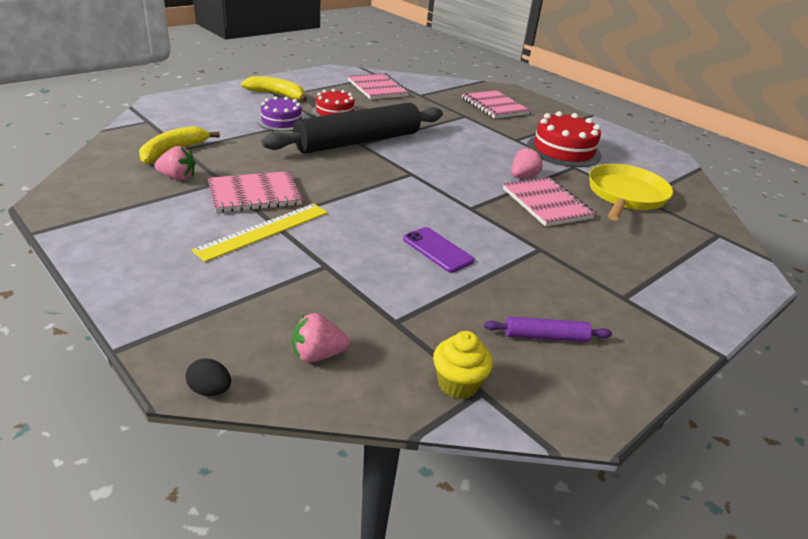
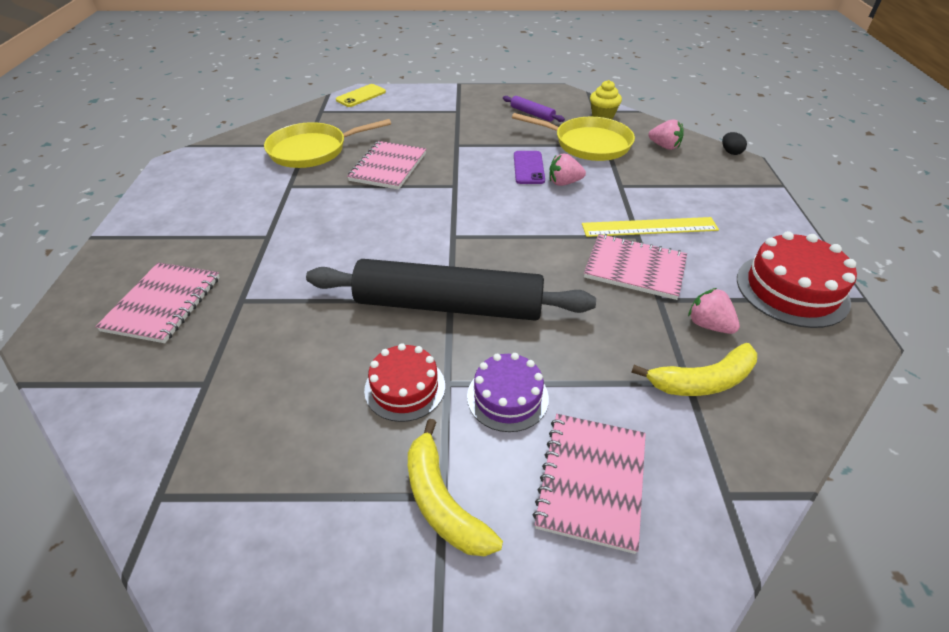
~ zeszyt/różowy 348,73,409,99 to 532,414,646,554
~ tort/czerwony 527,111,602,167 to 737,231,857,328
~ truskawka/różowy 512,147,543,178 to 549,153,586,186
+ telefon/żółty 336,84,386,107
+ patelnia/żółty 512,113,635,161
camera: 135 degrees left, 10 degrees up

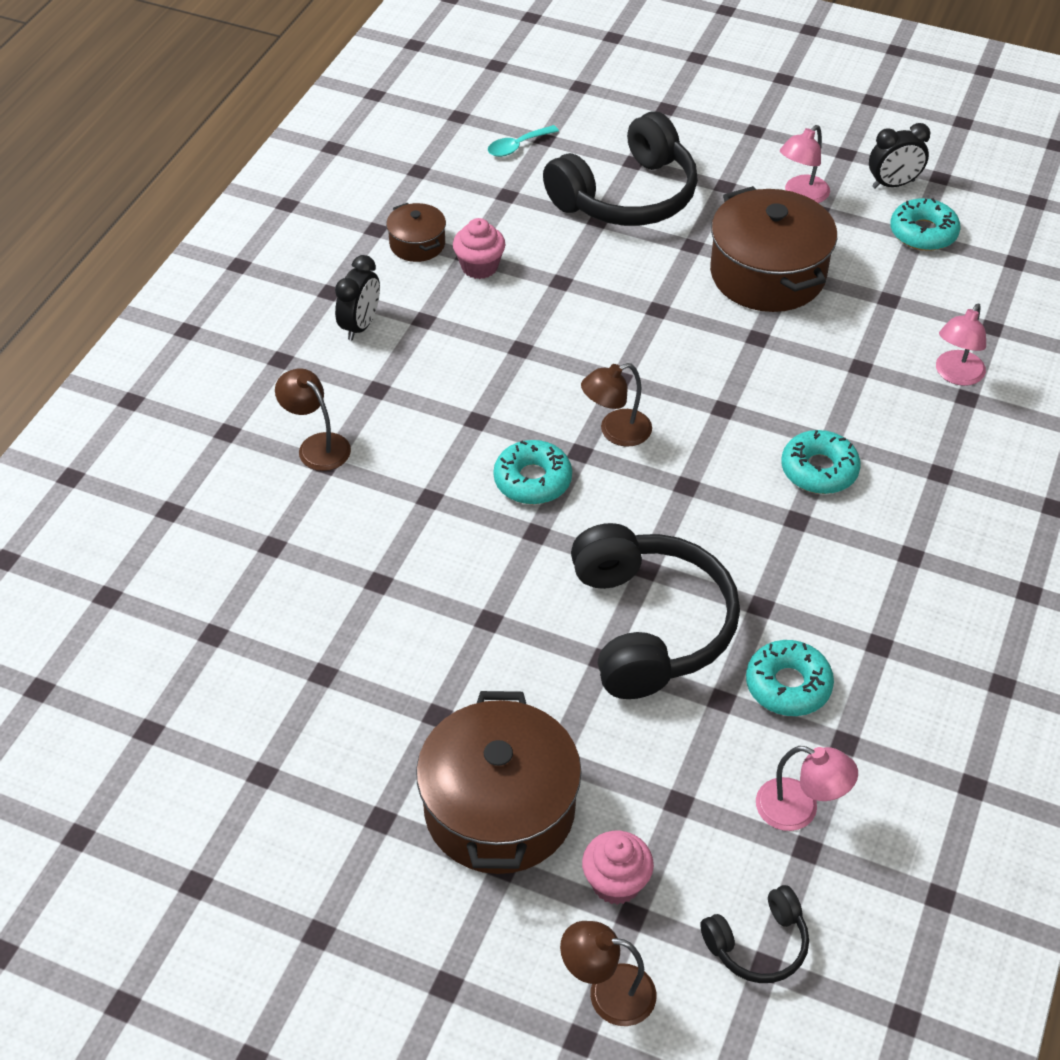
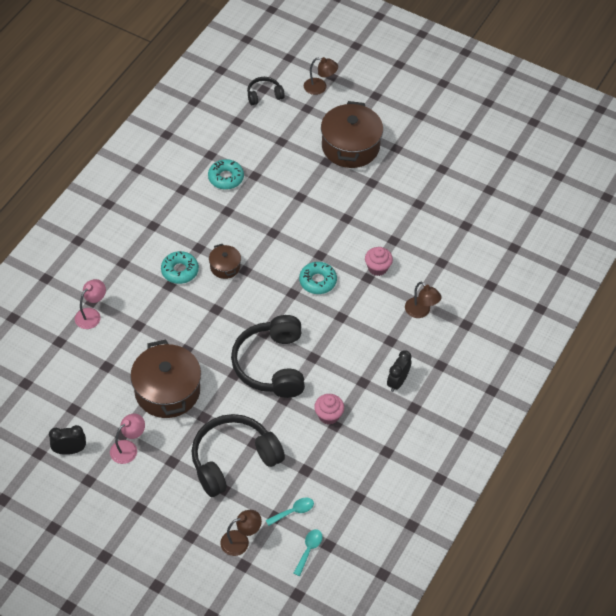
- donut/turkusowy 890,198,961,251
~ garnek/brązowy 386,203,446,262 to 209,244,241,279
~ lampka/brązowy 581,363,652,447 to 220,510,262,556
~ słuchawki/czarny 571,523,740,699 to 231,315,305,398
- lampka/różowy 756,746,858,831
~ muffinka/różowy 582,831,654,905 to 365,247,393,276
+ łyżka/turkusowy 293,529,322,576
camera: 175 degrees left, 5 degrees up

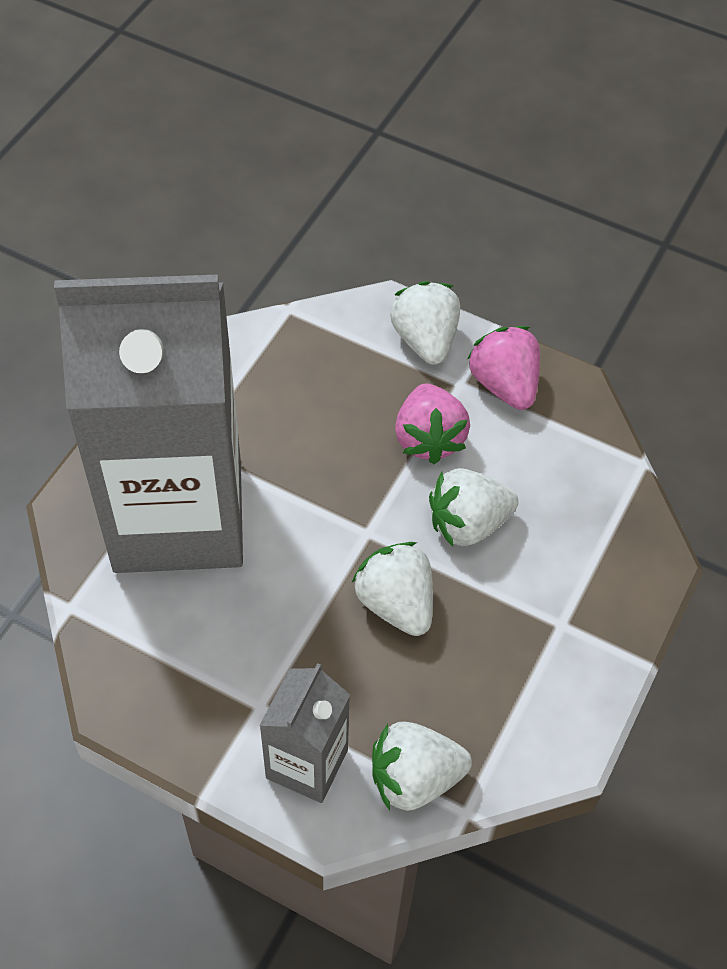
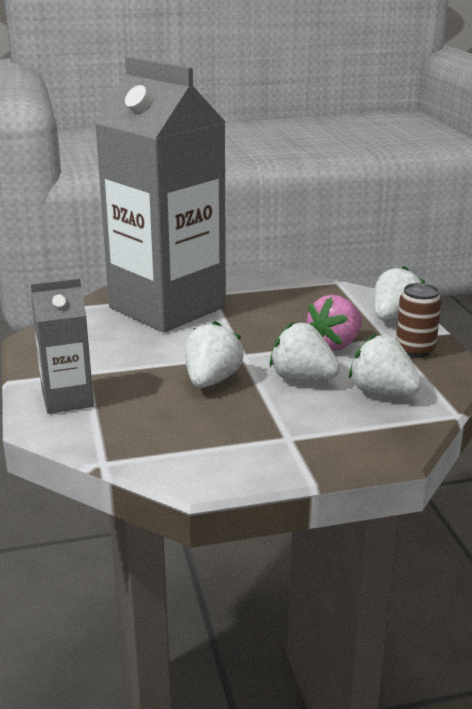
~ truskawka/różowy 468,326,540,410 to puszka/brązowy 396,283,442,357
~ truskawka/biały 372,722,472,811 to 349,333,422,396
camera: 50 degrees right, 30 degrees down

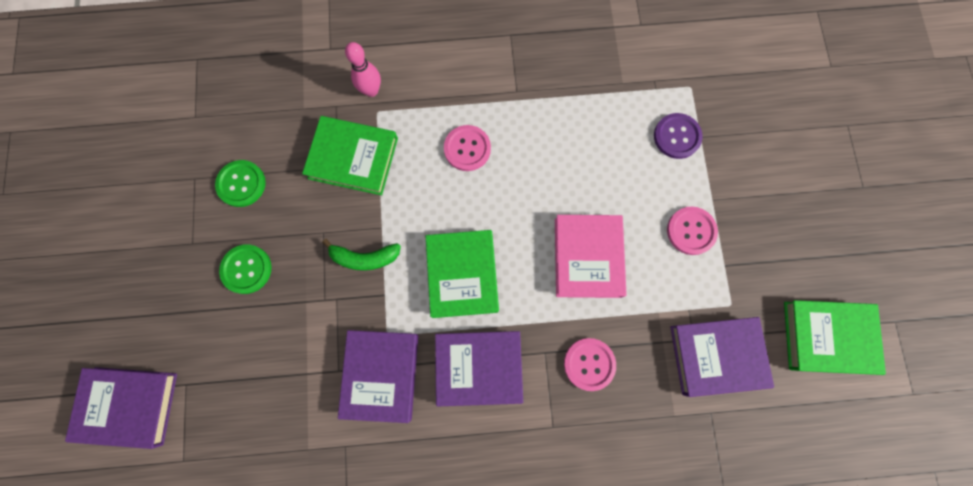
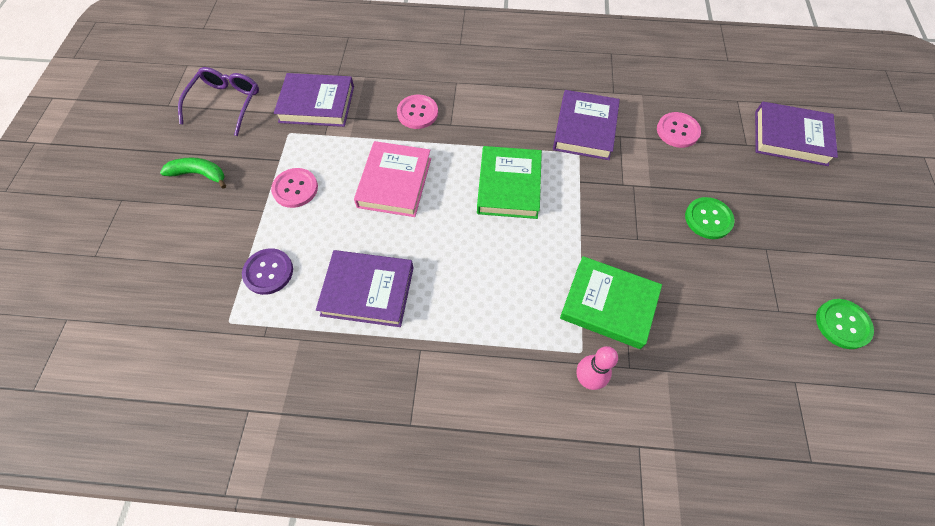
~ guzik/różowy 444,125,491,171 to 657,112,701,148
~ guzik/zielony 215,160,266,207 to 816,299,874,349
~ banan/zielony 322,239,401,271 to 160,157,226,189
~ książka/zielony 784,300,886,375 to okulary/fioletowy 178,67,259,136
~ książka/fioletowy 435,331,523,406 to 316,250,414,327
camera: 170 degrees left, 15 degrees down

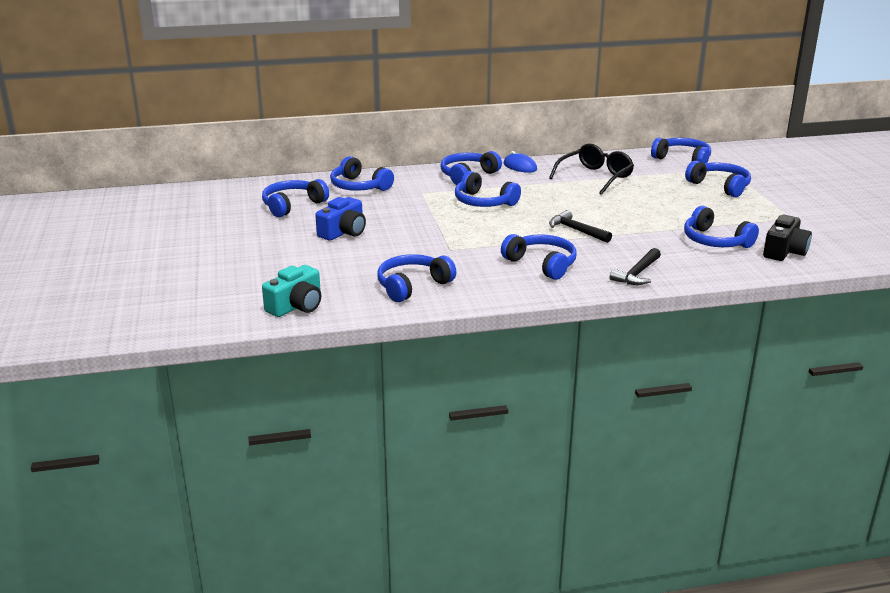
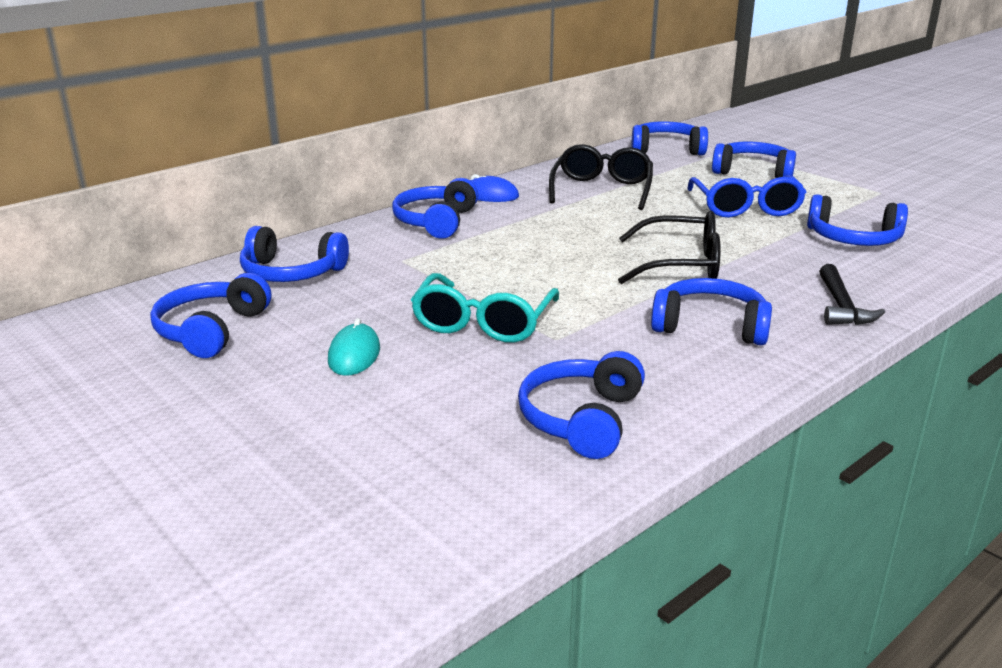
- słuchawki/niebieski 455,171,521,207
~ aparat fotograficzny/niebieski 315,197,366,241 to myszka/turkusowy 328,318,380,376
~ młotek/czarny 549,210,612,243 to okulary/czarny 618,211,721,284
- aparat fotograficzny/czarny 763,215,812,261
- aparat fotograficzny/turkusowy 262,265,321,317
+ okulary/niebieski 687,175,806,218
+ okulary/turkusowy 411,273,559,343
camera: 30 degrees left, 0 degrees up

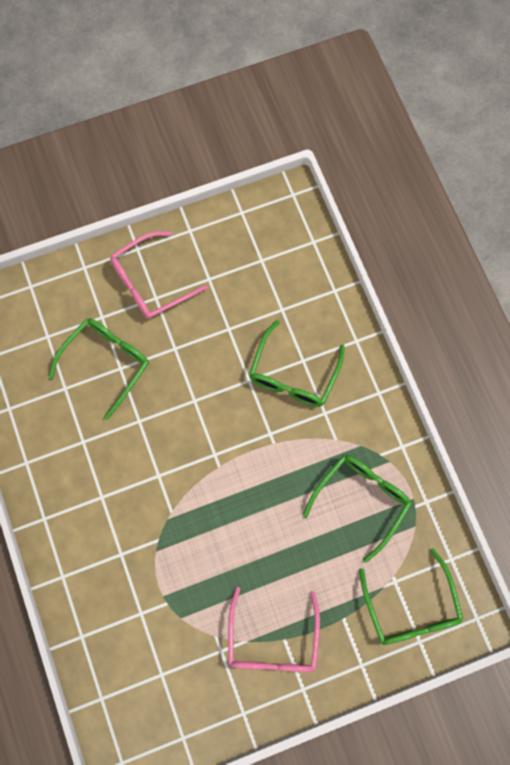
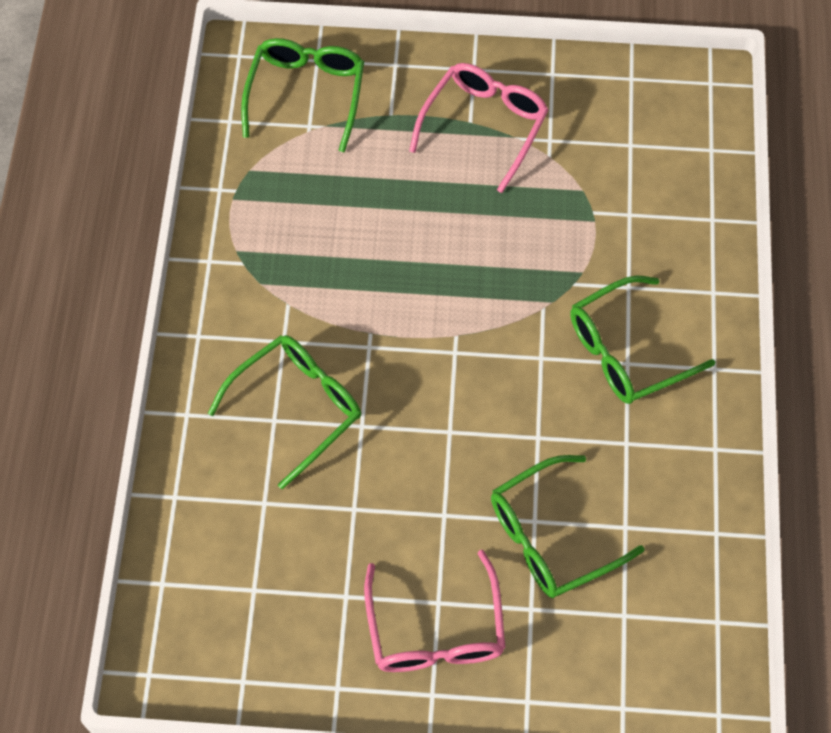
~ okulary/różowy 110,231,208,319 = 364,550,506,672 90 degrees clockwise
~ okulary/zielony 303,455,412,563 to 570,275,715,404
camera: 155 degrees left, 10 degrees down

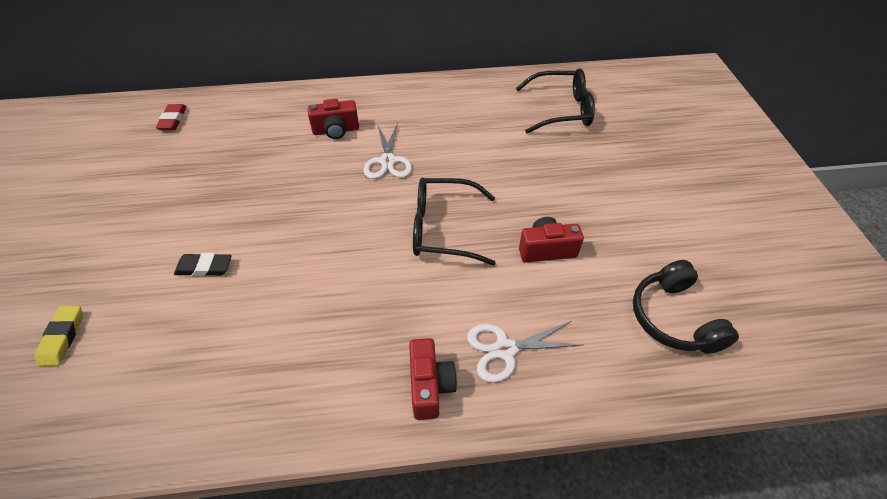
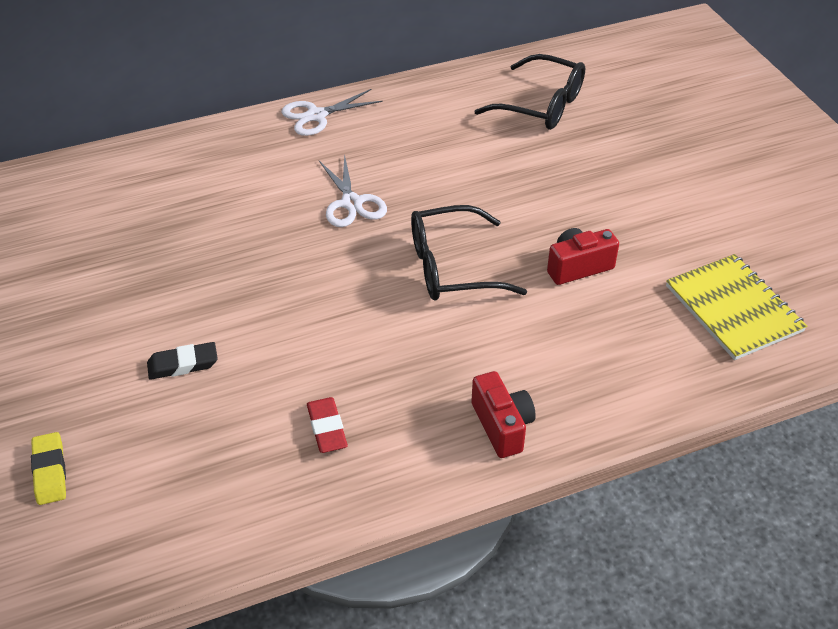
~ okulary/czarny 516,68,595,134 = 474,54,585,130 45 degrees clockwise
- aparat fotograficzny/czerwony 308,99,359,139
~ gumka do mazania/czerwony 156,104,187,130 to 307,397,348,453
~ słuchawki/czarny 633,260,739,354 to zeszyt/żółty 666,254,807,360
~ nożyczki/biały 467,321,583,382 to 281,89,383,136
camera: 15 degrees left, 5 degrees down

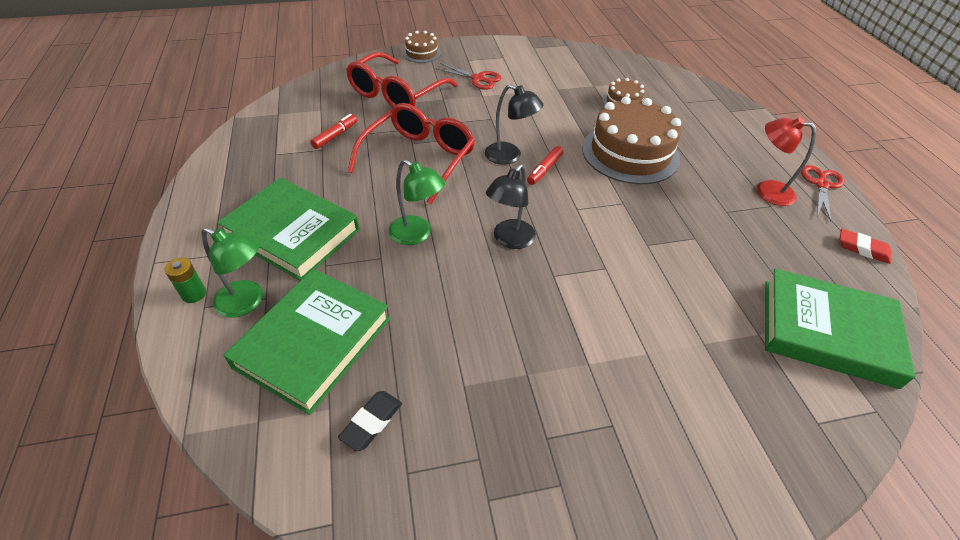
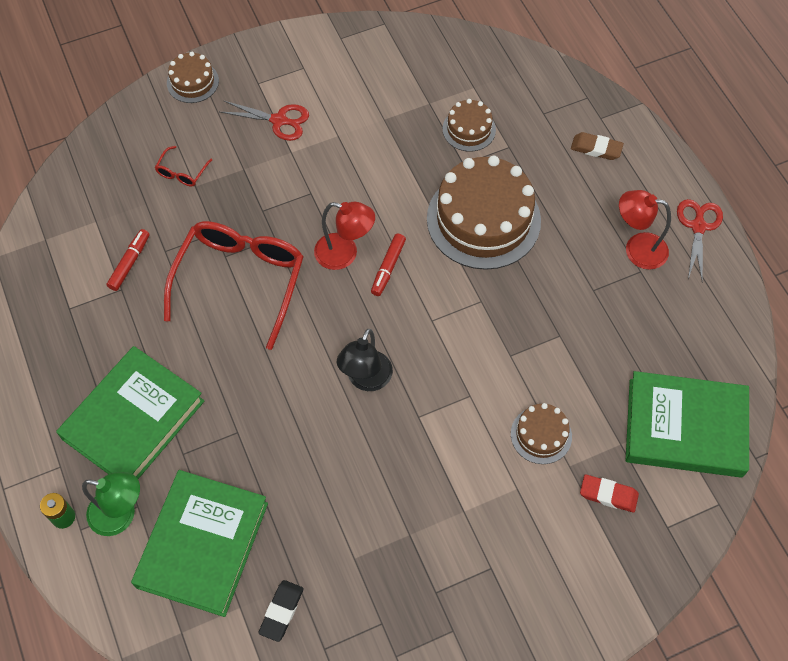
~ okulary/czerwony 346,52,458,108 = 155,146,212,187 x0.40
~ lampka/czarny 485,84,543,165 to lampka/czerwony 314,201,375,270
- lampka/zielony 389,159,445,245
~ książka/zielony 217,178,360,281 = 56,346,205,479 75 degrees counterclockwise
~ gumka do mazania/czerwony 840,229,891,264 to 580,474,639,513
+ gumka do mazania/brązowy 571,132,624,160
+ tort/brązowy 511,403,572,464
camera: 10 degrees left, 15 degrees up

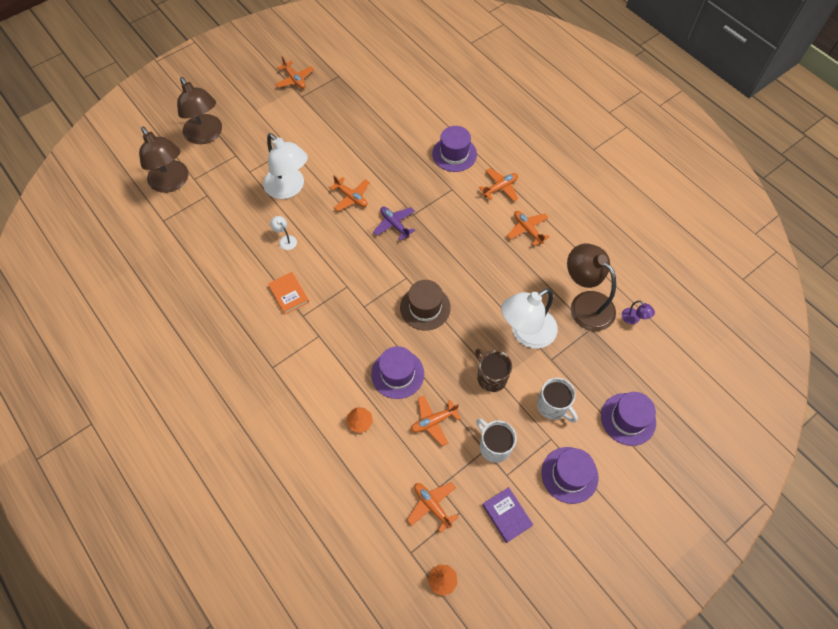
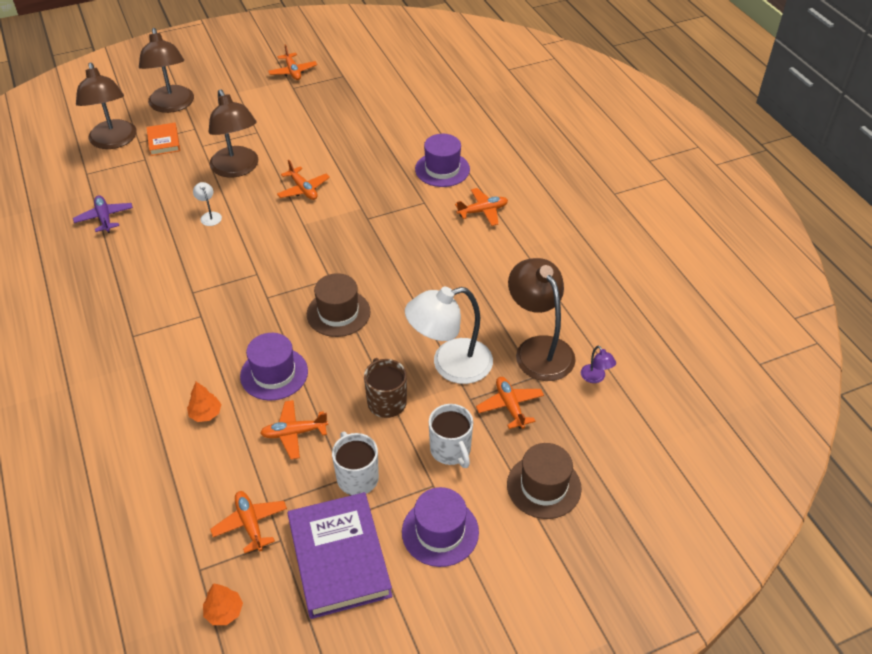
~ lampka/biały 263,133,308,199 to lampka/brązowy 209,89,258,178
~ samolot/fioletowy 373,207,415,241 to 73,195,133,233
~ samolot/pomarańczowy 507,211,549,246 to 476,377,544,429
~ książka/pomarańczowy 268,272,309,315 to 146,123,180,156
~ kapelusz/fioletowy 601,392,656,446 to kapelusz/brązowy 507,443,582,519
~ książka/fioletowy 483,487,533,543 = 288,492,392,619 x1.91
camera: 15 degrees right, 15 degrees down

